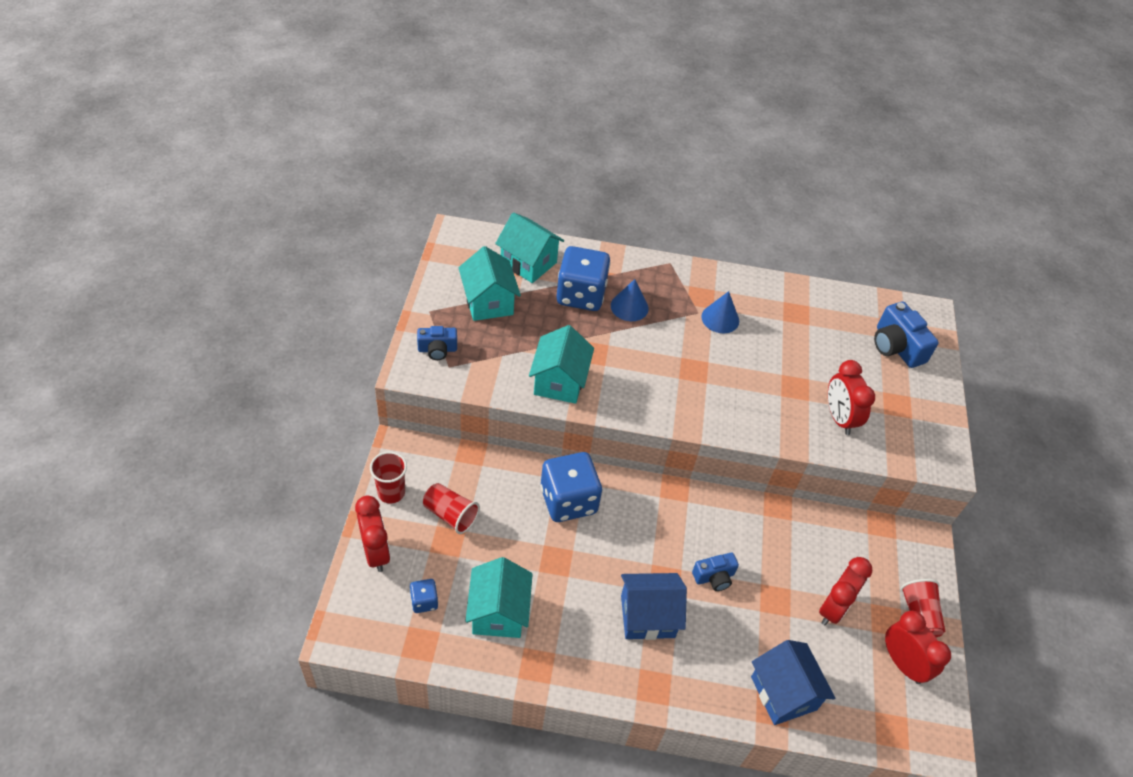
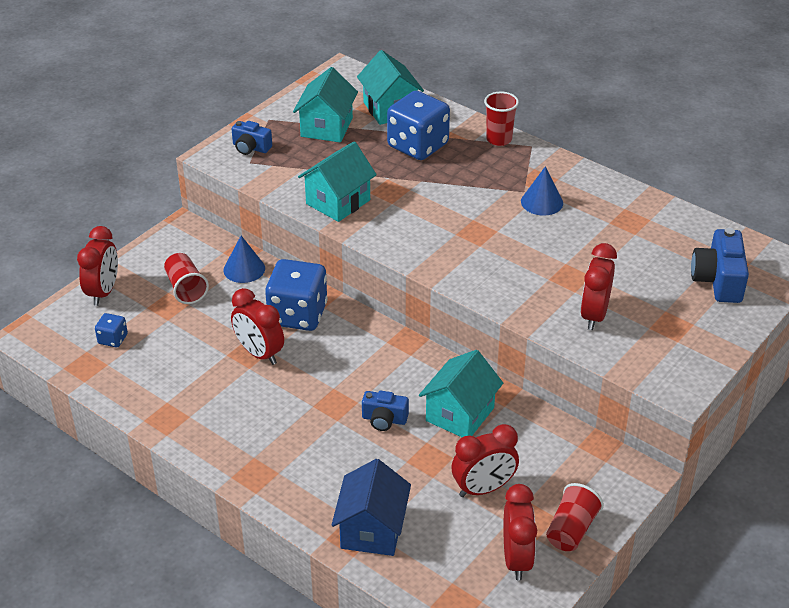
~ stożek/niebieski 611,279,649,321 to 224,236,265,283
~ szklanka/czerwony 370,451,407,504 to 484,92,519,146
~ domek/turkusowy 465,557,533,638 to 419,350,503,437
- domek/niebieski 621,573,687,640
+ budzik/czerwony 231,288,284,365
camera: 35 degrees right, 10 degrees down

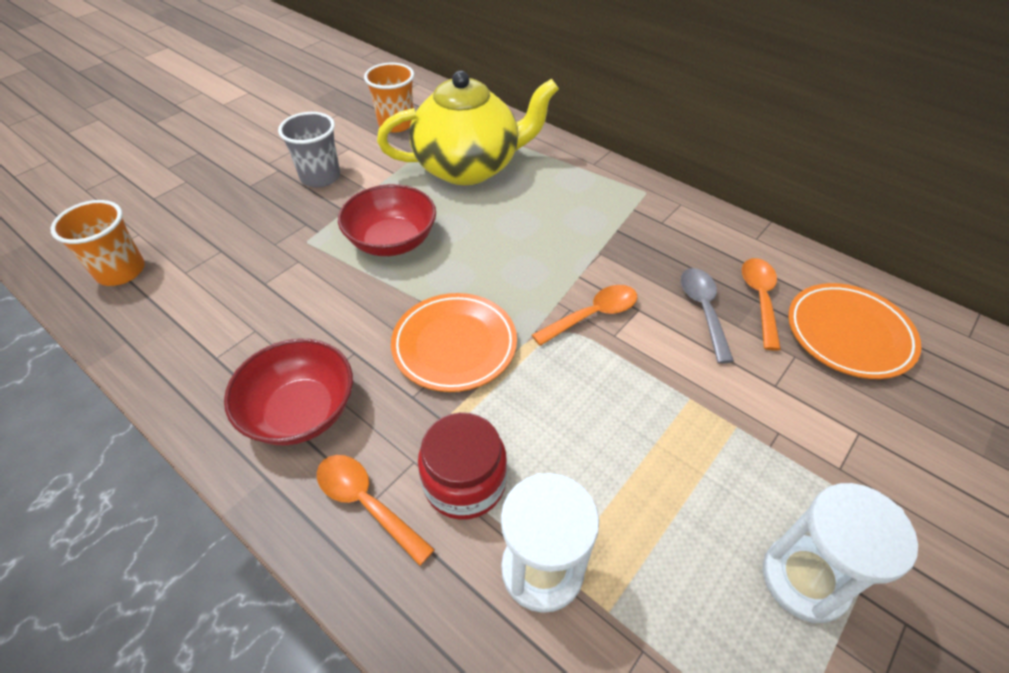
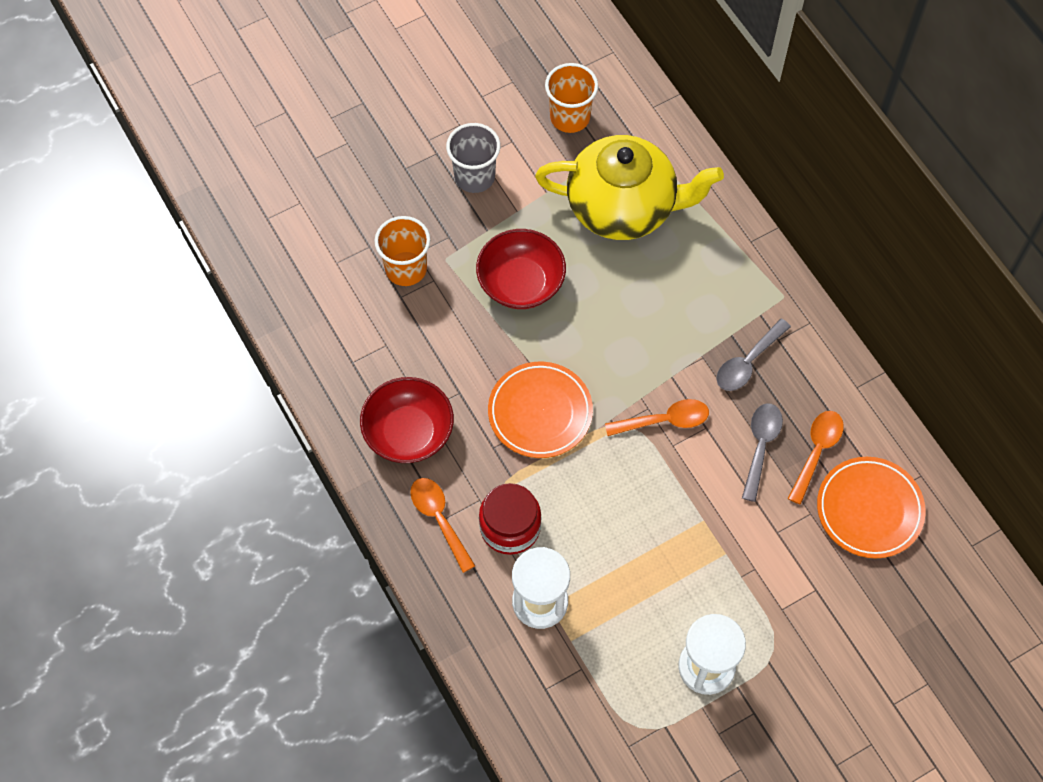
~ szklanka/pomarańczowy 51,200,145,286 to 374,216,430,286
+ łyżka/szary 716,319,791,391
camera: 20 degrees right, 15 degrees up

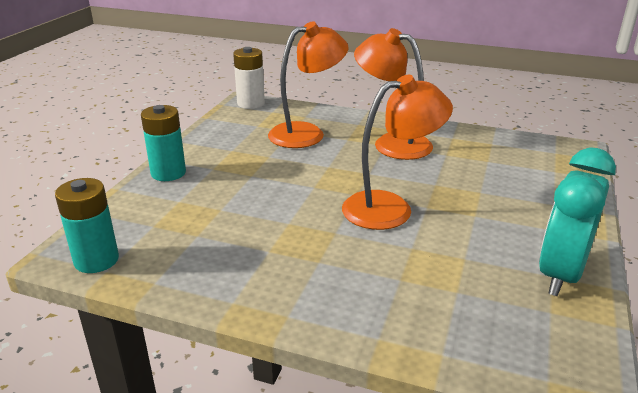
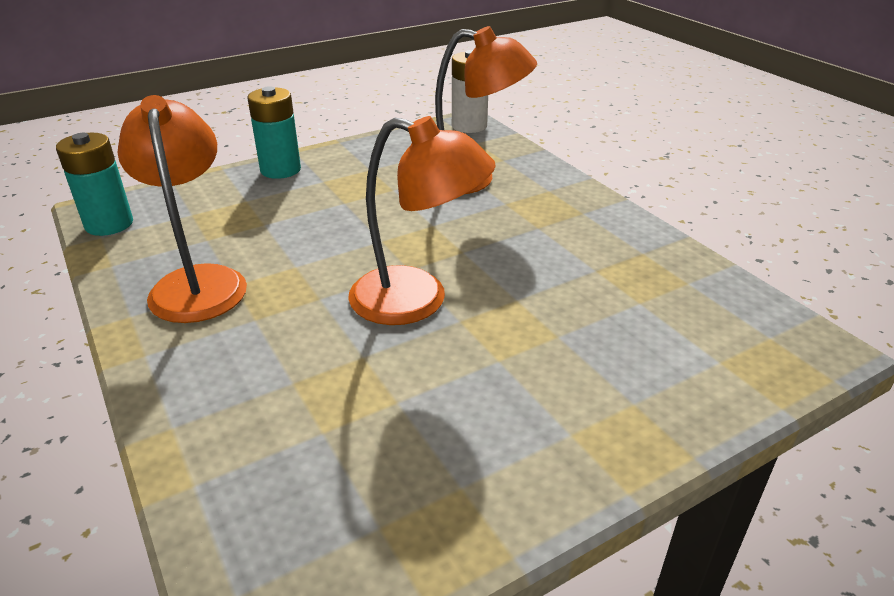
~ lampka/pomarańczowy 354,28,433,160 to 118,95,247,323
- budzik/turkusowy 539,147,616,296
camera: 40 degrees right, 5 degrees up

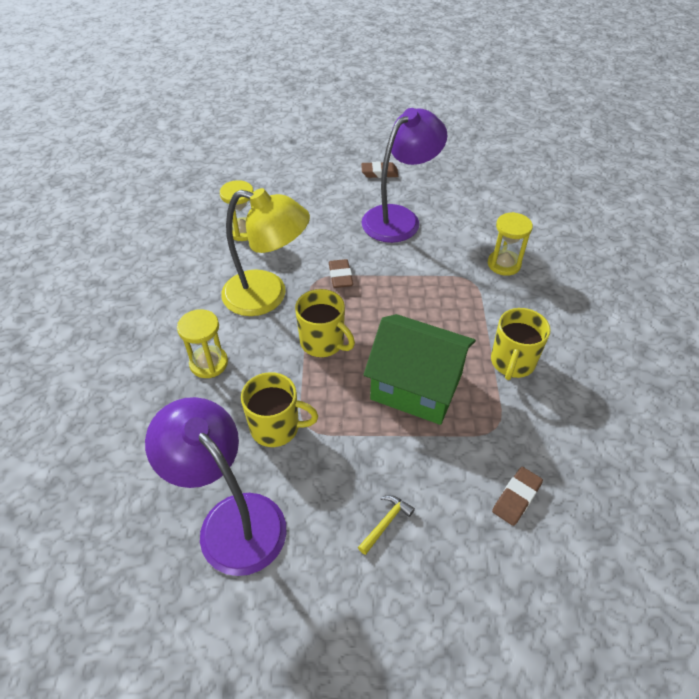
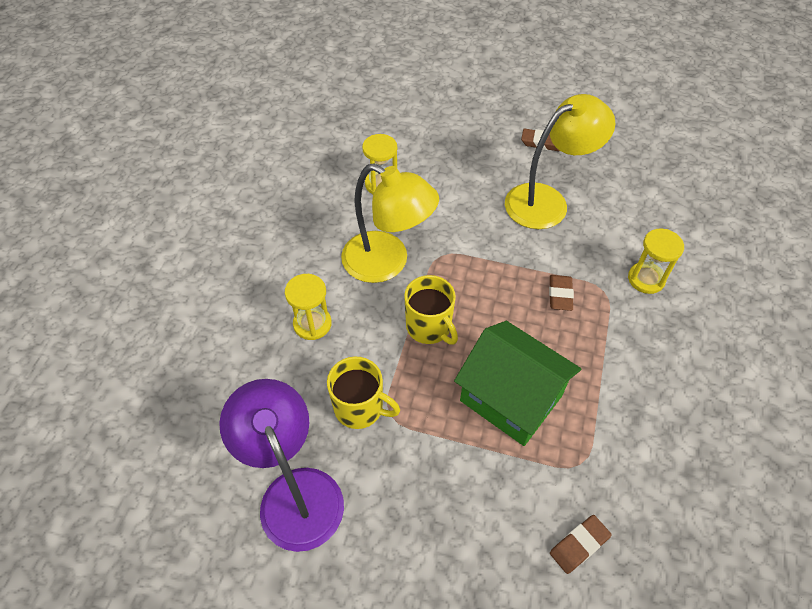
~ lampka/fioletowy 361,108,448,243 to lampka/żółty 505,94,615,229
~ gumka do mazania/brązowy 329,259,353,288 to 549,275,574,311
- kubek/żółty 491,308,551,380
- młotek/żółty 358,495,415,555
camera: 15 degrees right, 5 degrees up

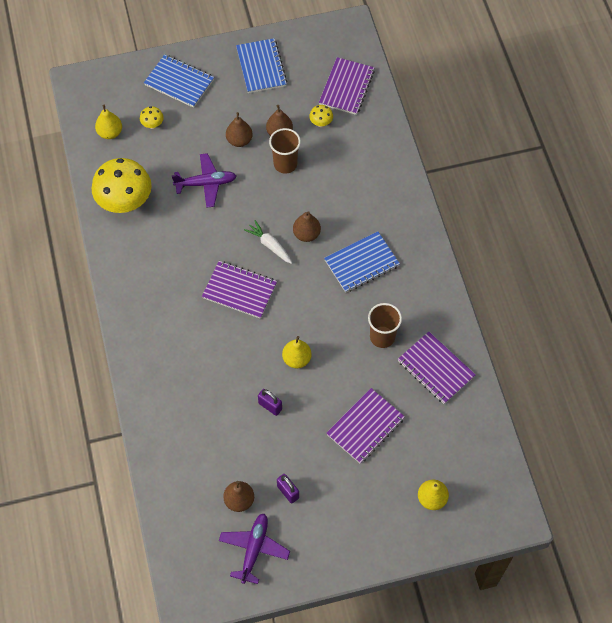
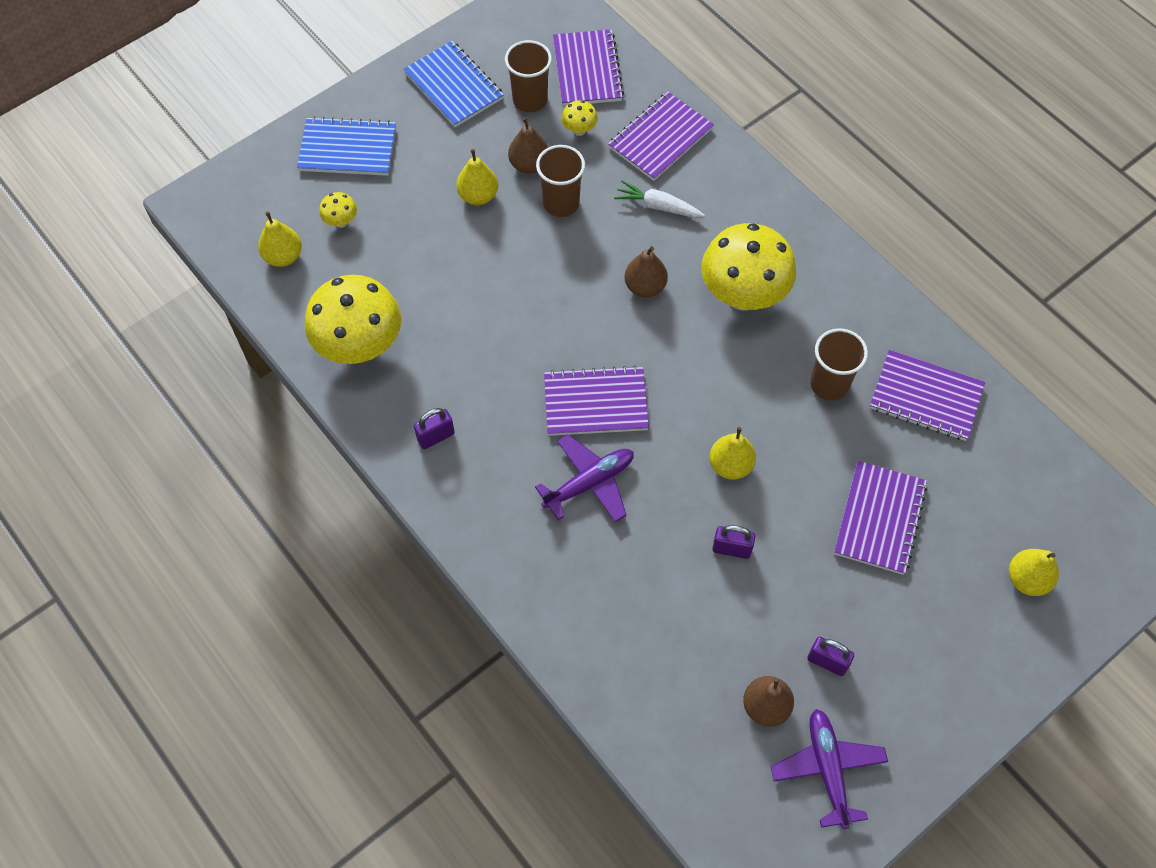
~ gruszka/brązowy 226,112,253,147 to gruszka/żółty 456,149,498,205
~ samolot/fioletowy 172,153,236,208 to 535,434,634,523
~ marchewka/biały 244,220,292,264 to 614,180,705,218
~ zeszyt/niebieski 324,231,400,293 to grzyb/żółty 701,223,796,311
+ szklanka/brązowy 505,40,552,112
+ zeszyt/fioletowy 608,92,714,181
+ kłódka/fioletowy 414,408,455,449
camera: 25 degrees left, 0 degrees up

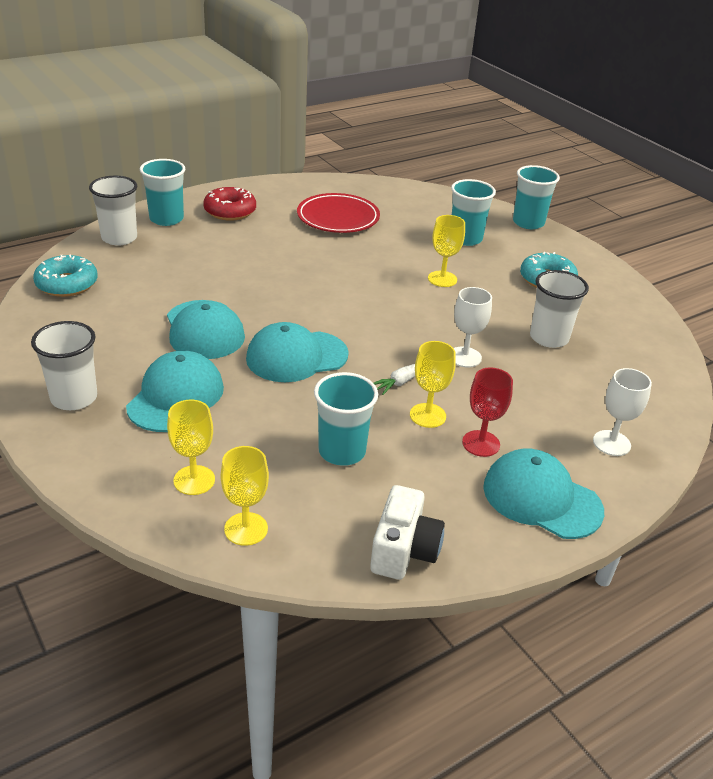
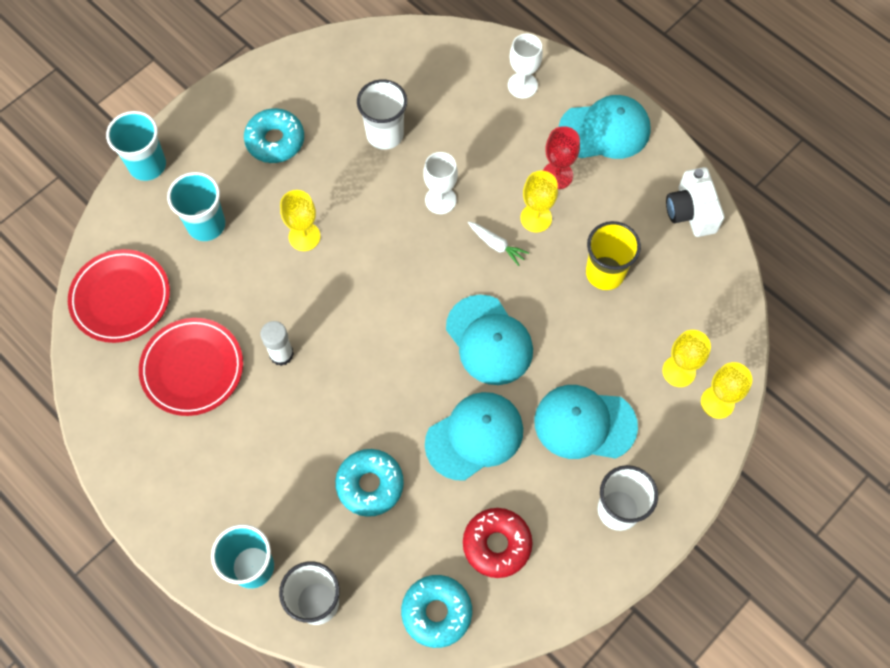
~ donut/czerwony 203,187,256,221 to 463,508,532,578
~ szklanka/turkusowy 314,372,378,466 to szklanka/żółty 586,221,641,290
~ kielich/żółty 221,446,269,546 to 701,362,752,419
~ czapka/turkusowy 483,449,604,539 = 559,95,651,159 120 degrees counterclockwise
~ aparat fotograficzny/biały 370,485,445,580 = 666,167,724,237 105 degrees counterclockwise
+ talerz/czerwony 68,249,170,343
+ klej w sztyfcie/biały 260,321,294,366
+ donut/turkusowy 335,449,404,517
camera: 100 degrees left, 30 degrees up

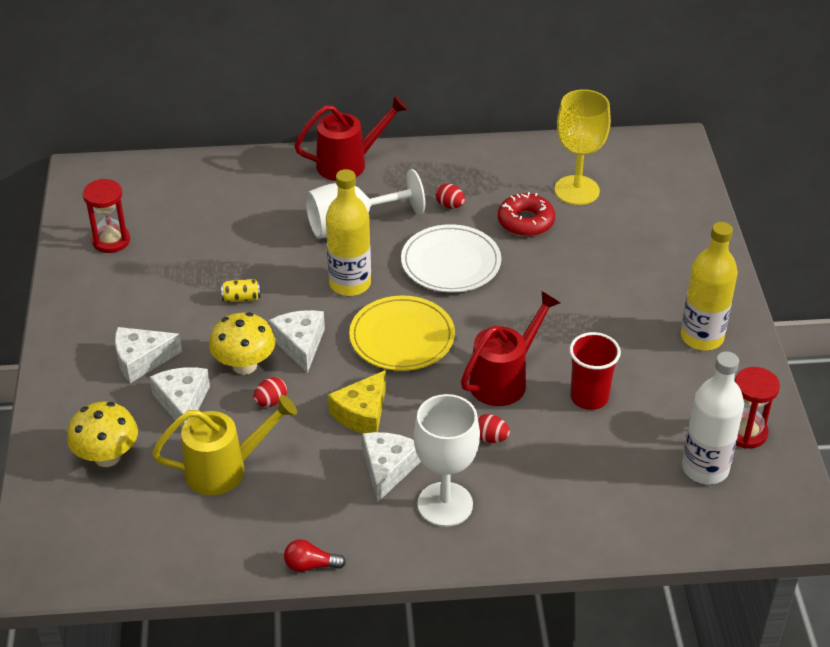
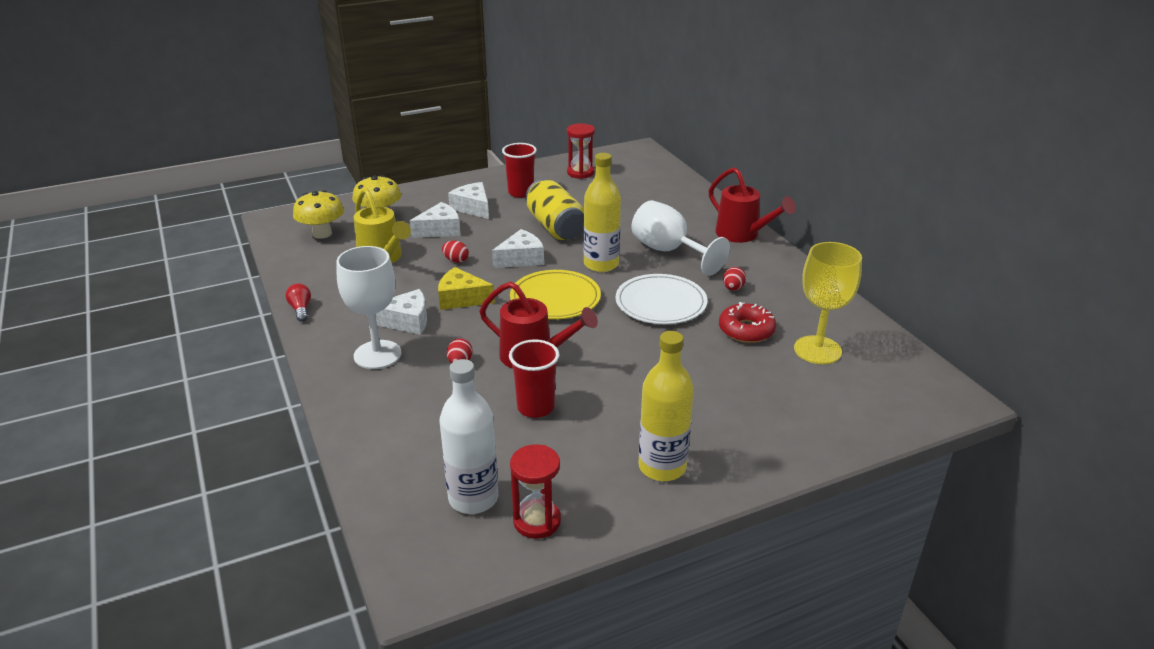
~ puszka/żółty 221,279,260,302 = 526,179,584,240 x2.44
~ grzyb/żółty 209,312,275,375 to 293,190,344,239
+ szklanka/czerwony 502,143,537,198
camera: 70 degrees right, 10 degrees down

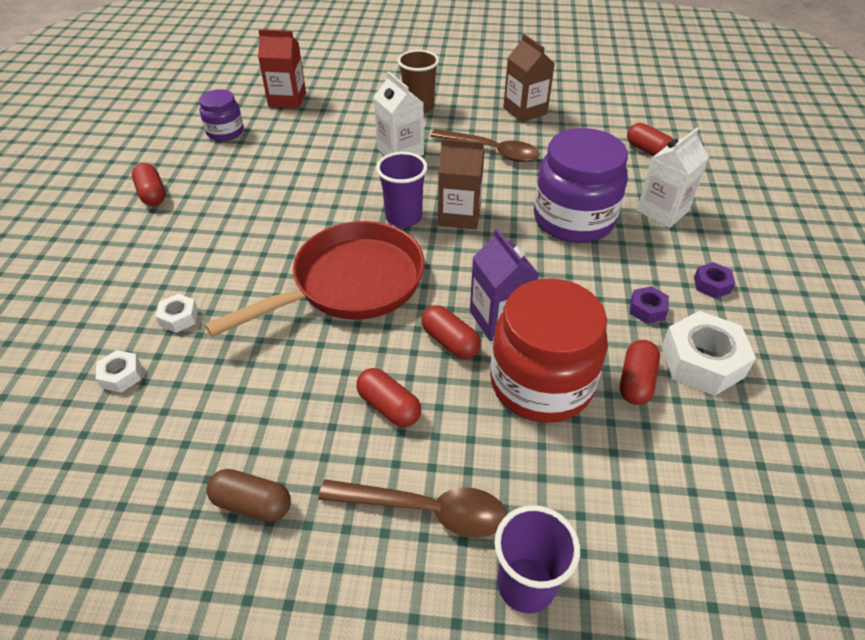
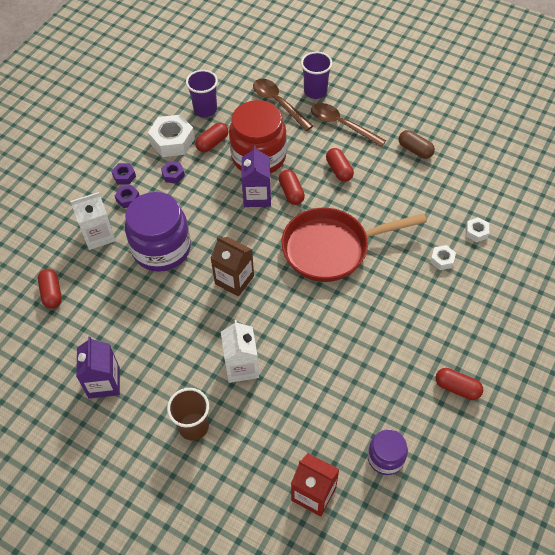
~ karton mleka/brązowy 503,34,555,122 to karton mleka/fioletowy 76,337,120,399
~ łyżka/brązowy 430,129,540,162 to 253,79,313,131
~ szklanka/fioletowy 376,152,428,227 to 186,70,218,117
~ kapsułka/czerwony 132,163,166,206 = 435,368,483,400 60 degrees counterclockwise
+ nakrętka/fioletowy 115,185,139,208
camera: 155 degrees left, 10 degrees up

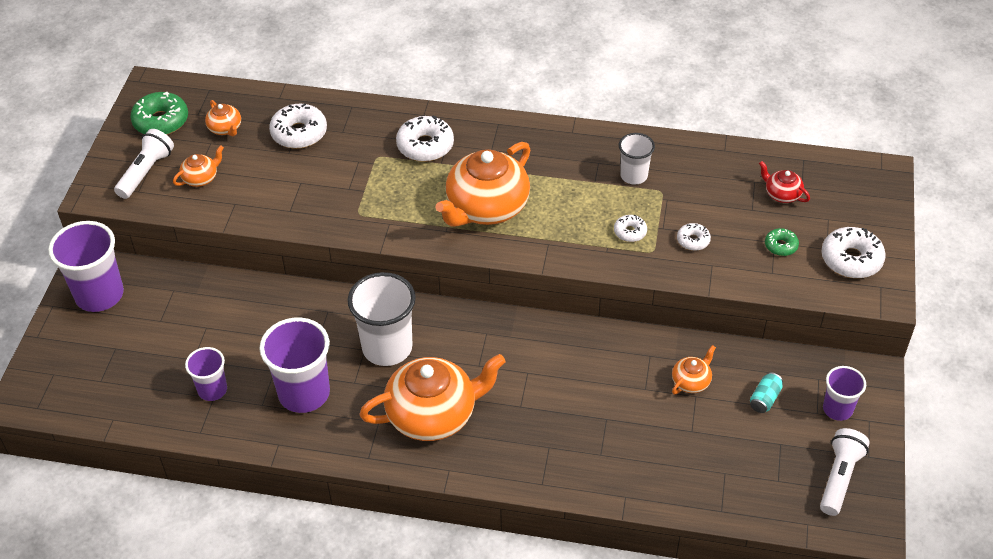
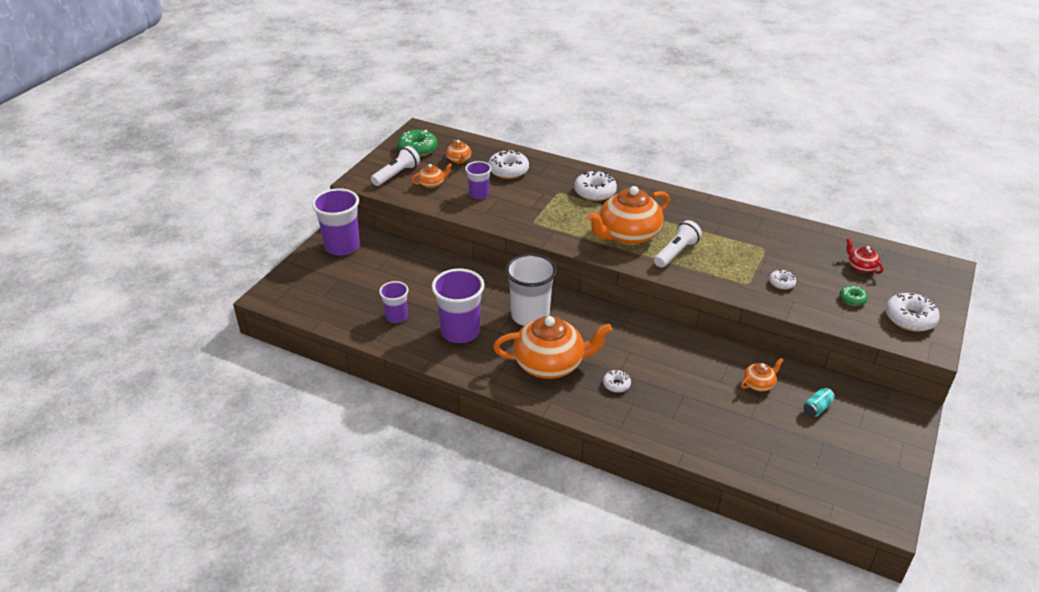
- szklanka/biały 619,133,655,184
~ donut/biały 614,215,647,242 to 603,370,631,393
~ szklanka/fioletowy 823,366,866,421 to 465,161,491,199
~ latarka/biały 820,428,870,516 to 654,220,702,268
camera: 15 degrees right, 10 degrees down

